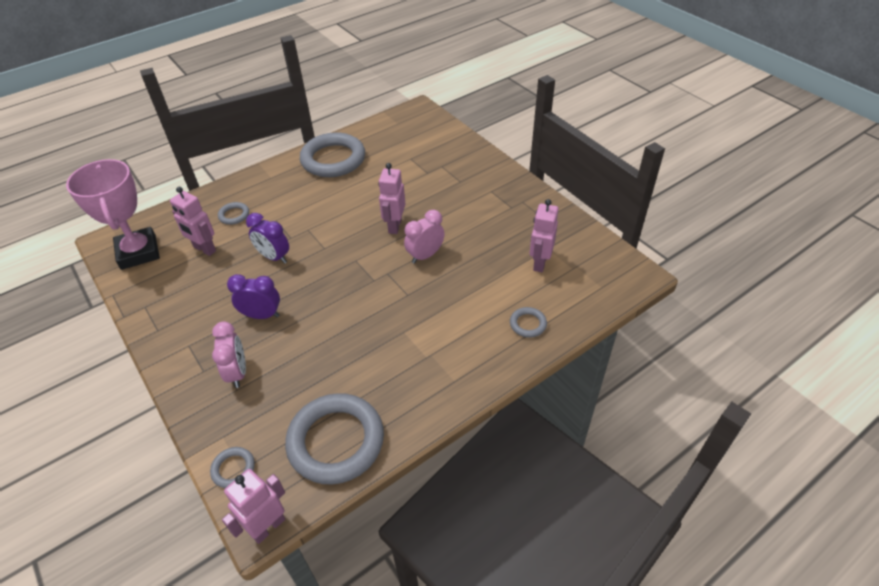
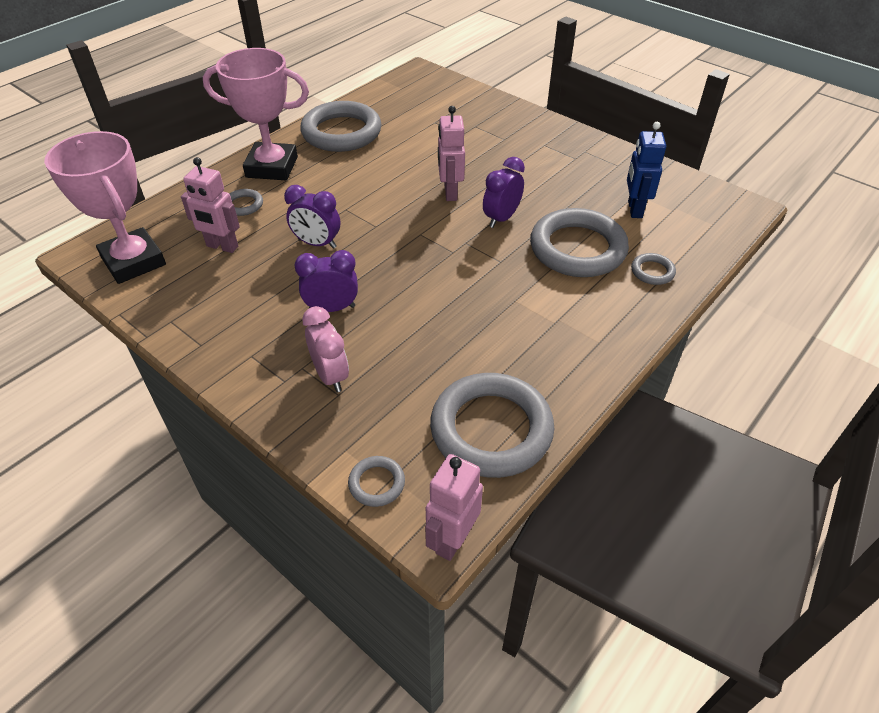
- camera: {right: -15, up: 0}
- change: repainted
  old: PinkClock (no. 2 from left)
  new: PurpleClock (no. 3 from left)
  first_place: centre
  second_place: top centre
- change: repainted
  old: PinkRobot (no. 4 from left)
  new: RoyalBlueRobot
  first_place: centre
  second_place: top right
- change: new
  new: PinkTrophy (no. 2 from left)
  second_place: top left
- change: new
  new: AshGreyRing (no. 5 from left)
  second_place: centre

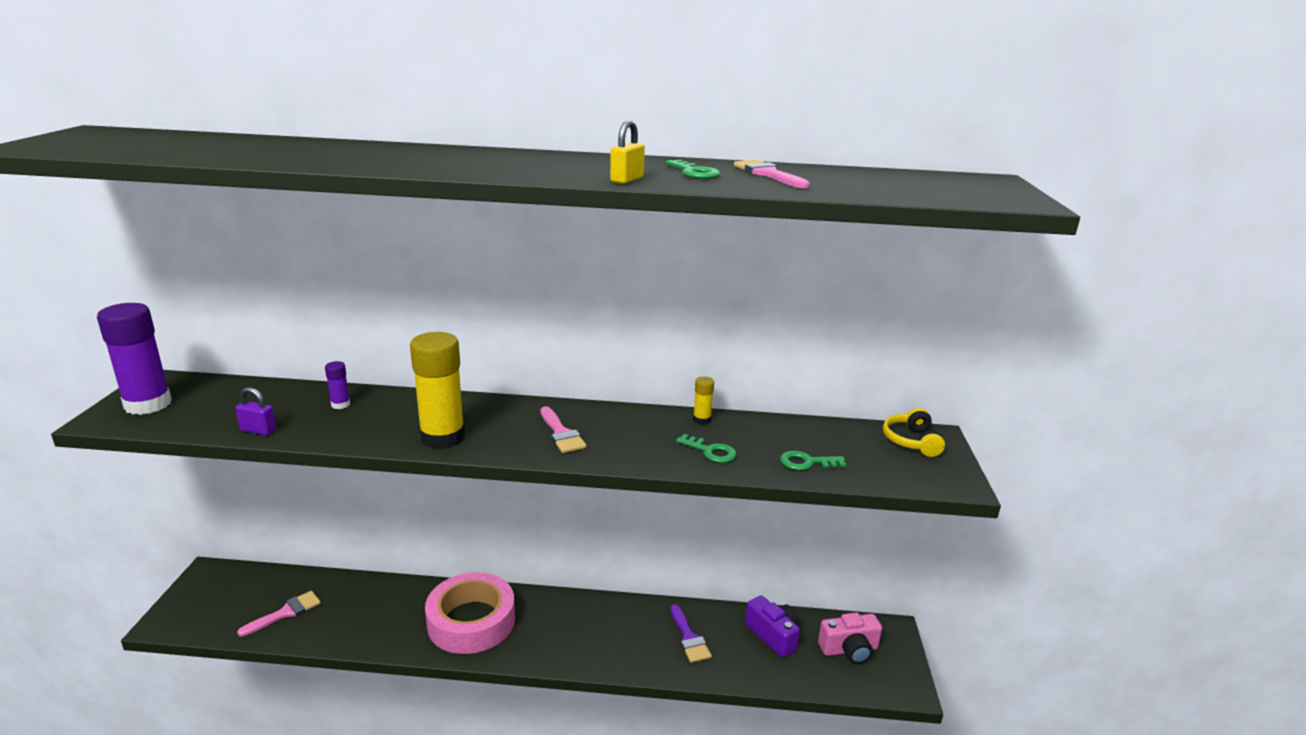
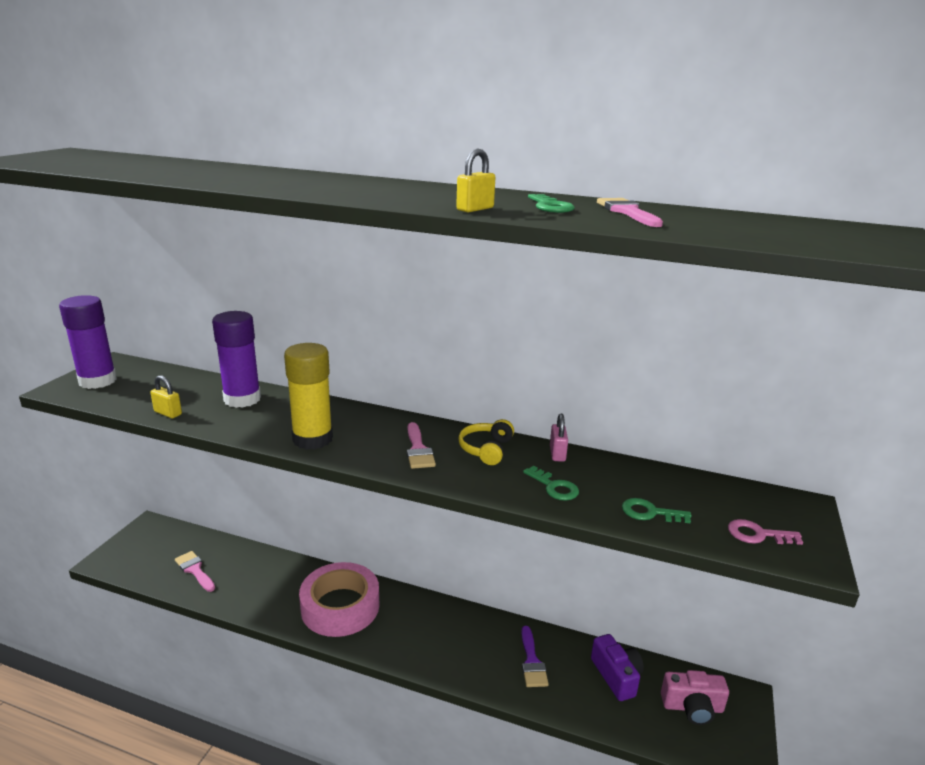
- camera: {right: 15, up: 0}
- change: repainted
  old: PurpleLock
  new: GoldenLock (no. 1 from left)
  first_place: middle left
  second_place: middle left
- change: rotated
  old: PinkBrush (no. 1 from left)
  first_place: bottom left
  second_place: bottom left
  degrees: -105
- change: scaled
  old: PurpleGlue (no. 2 from left)
  first_place: middle left
  second_place: middle left
  factor: 2.25
- change: swapped
  old: GoldenGlue (no. 2 from left)
  new: PinkLock
  first_place: centre
  second_place: centre
- change: shifted
  old: GoldenOverEarHeadphones
  first_place: middle right
  second_place: centre
- change: new
  new: PinkKey
  second_place: bottom right

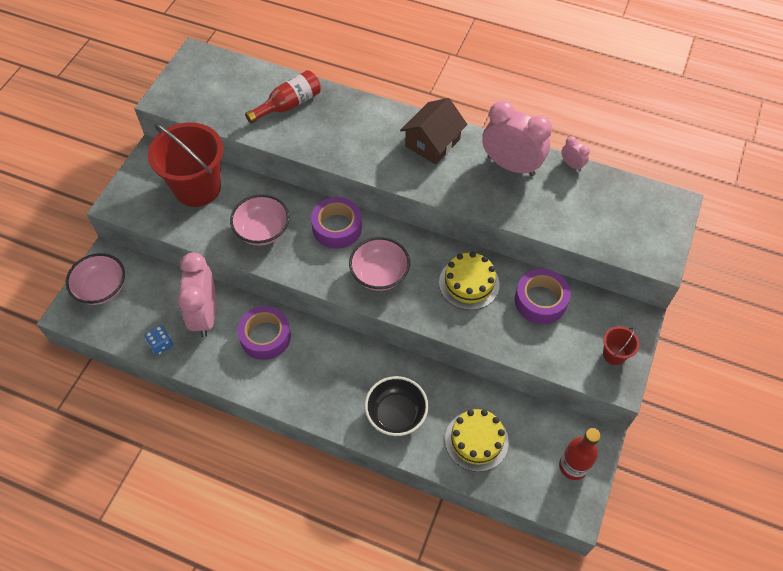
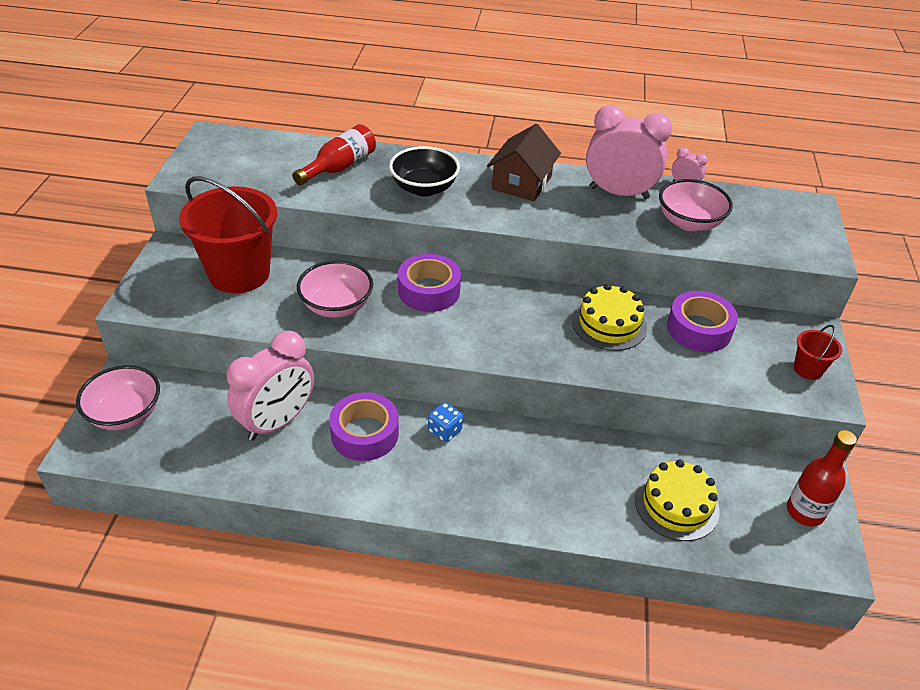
- camera: {right: -15, up: -15}
- change: shifted
  old: RoyalBlueDie
  first_place: middle left
  second_place: centre
- change: rotated
  old: PinkClock (no. 1 from left)
  first_place: middle left
  second_place: middle left
  degrees: -120
- change: shifted
  old: PinkServingBowl (no. 3 from left)
  first_place: centre
  second_place: top right
- change: shifted
  old: BlackServingBowl
  first_place: bottom centre
  second_place: top centre

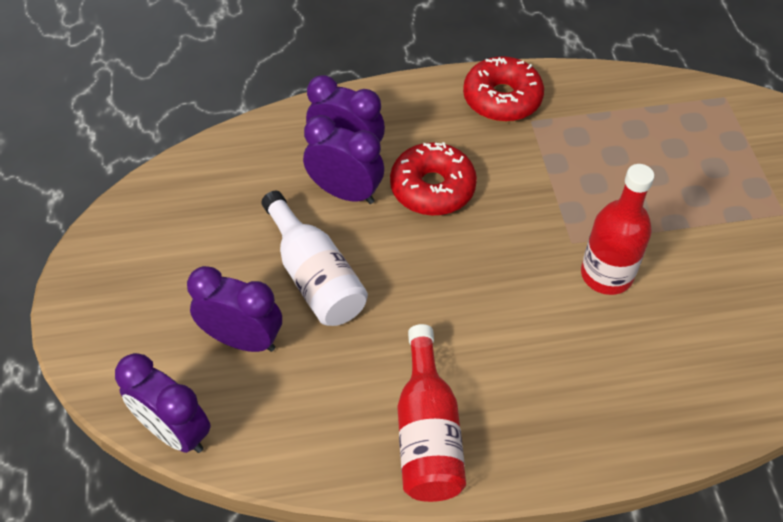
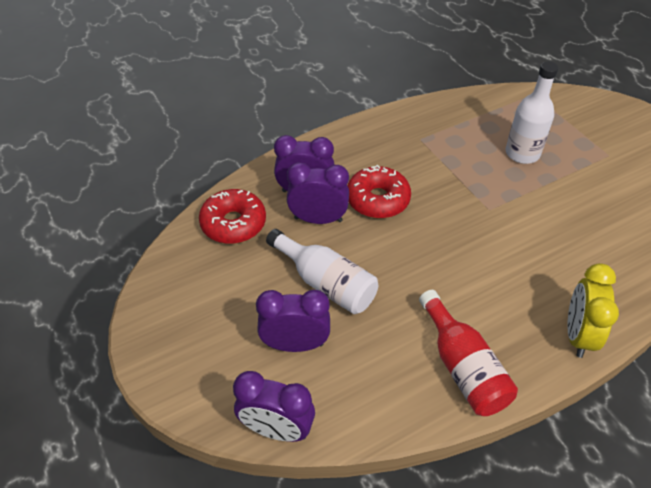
- camera: {right: -20, up: -5}
- change: shifted
  old: RedDoughnut (no. 2 from left in the first image)
  new: RedDoughnut (no. 1 from left)
  first_place: top centre
  second_place: centre
- change: gone
  old: RedDrinkBottle (no. 2 from left)
  first_place: middle right
- change: new
  new: WhiteDrinkBottle (no. 2 from left)
  second_place: top right
- change: new
  new: GoldenClock
  second_place: middle right

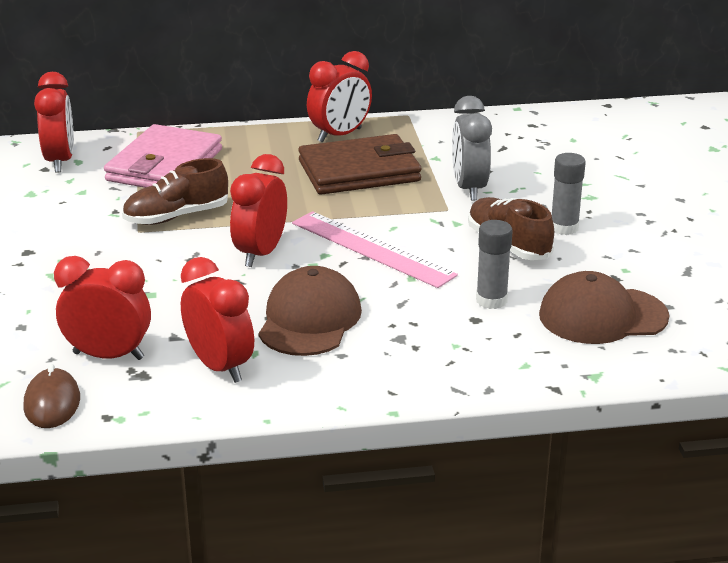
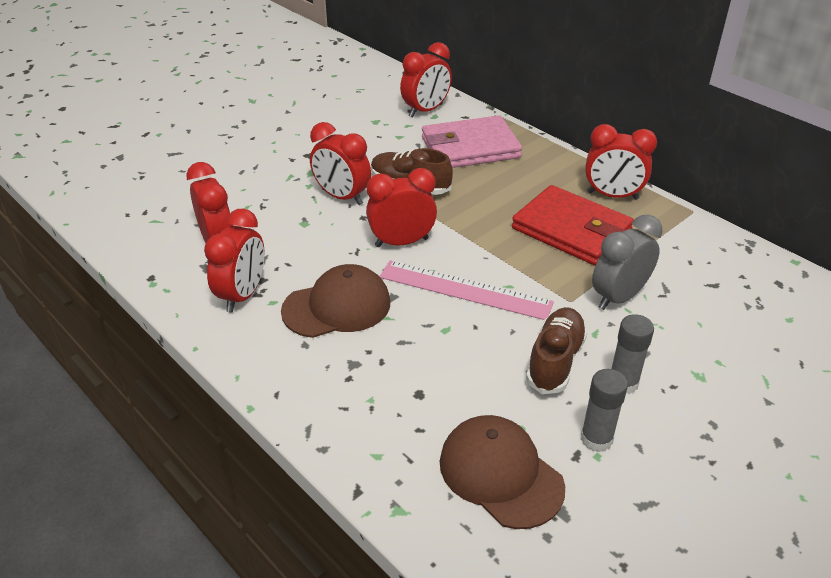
- camera: {right: 55, up: 10}
- change: gone
  old: DarkBrownMouse
  first_place: bottom left
- change: rotated
  old: PinkRuler
  first_place: centre
  second_place: centre
  degrees: -75
- change: repainted
  old: DarkBrownWallet
  new: RedWallet
  first_place: top centre
  second_place: middle right
- change: shifted
  old: AshGreyGlue (no. 1 from left)
  first_place: middle right
  second_place: bottom right
- change: new
  new: RedClock (no. 3 from left)
  second_place: top centre

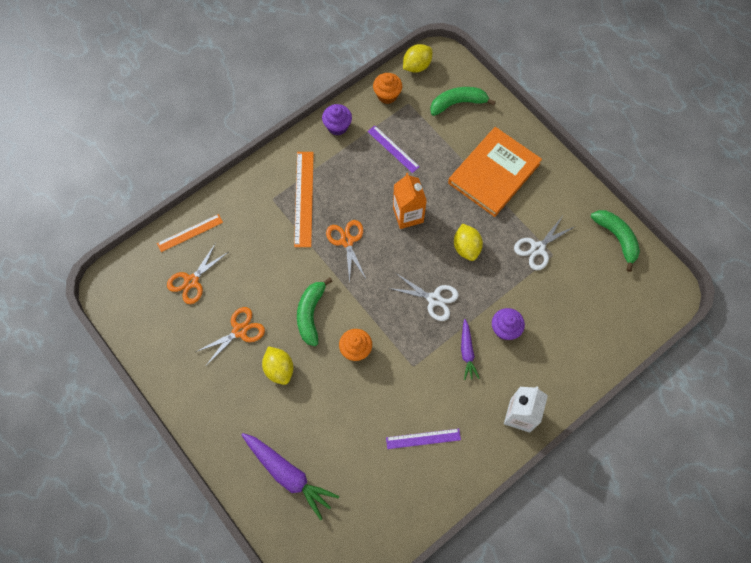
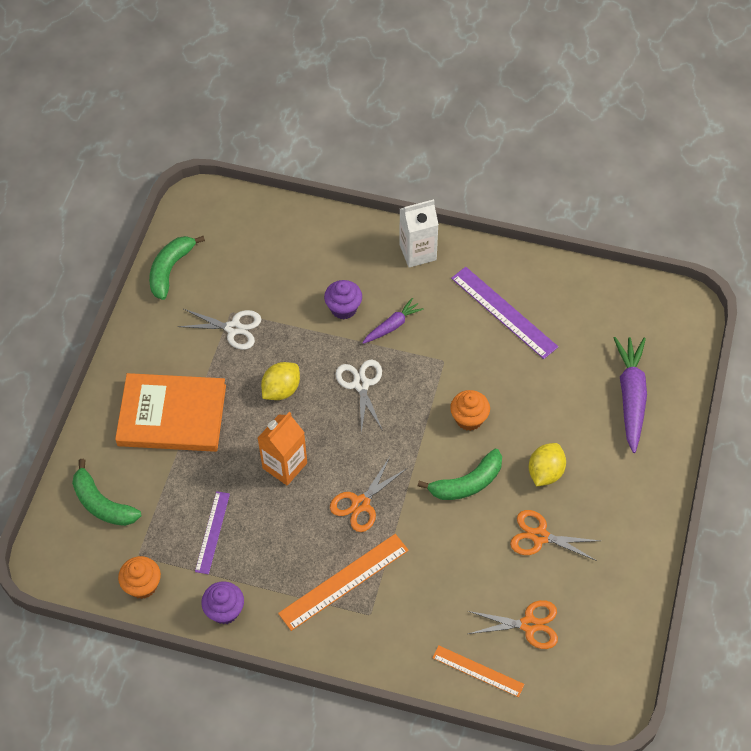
- camera: {right: -125, up: -10}
- change: scaled
  old: PurpleRuler (no. 2 from left)
  first_place: bottom centre
  second_place: middle right
  factor: 1.59
- change: gone
  old: GoldenCitrusFruit (no. 2 from left)
  first_place: top centre

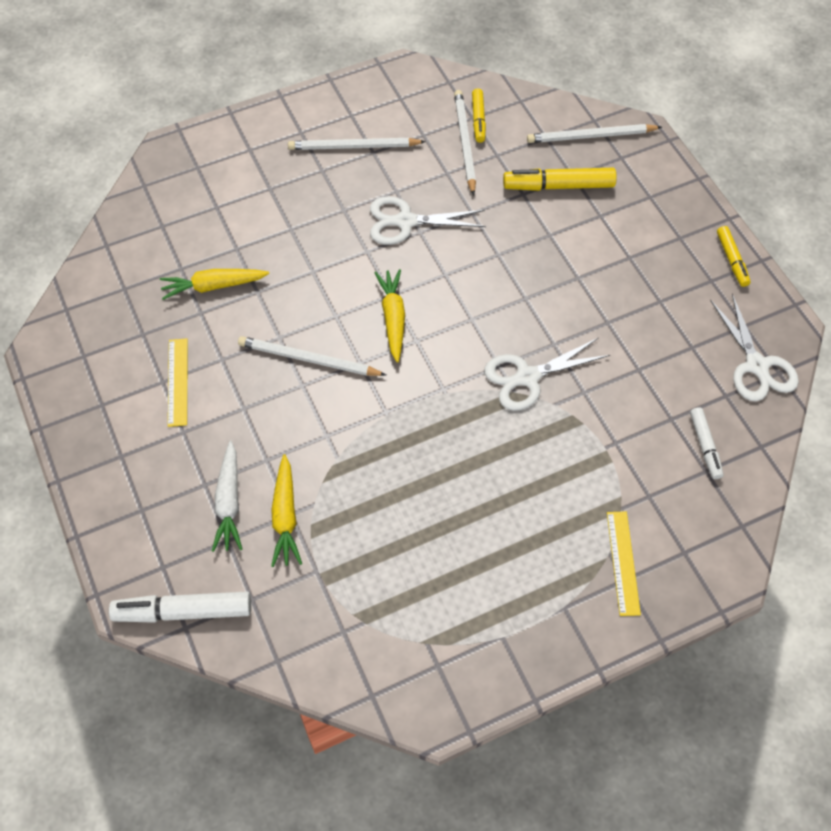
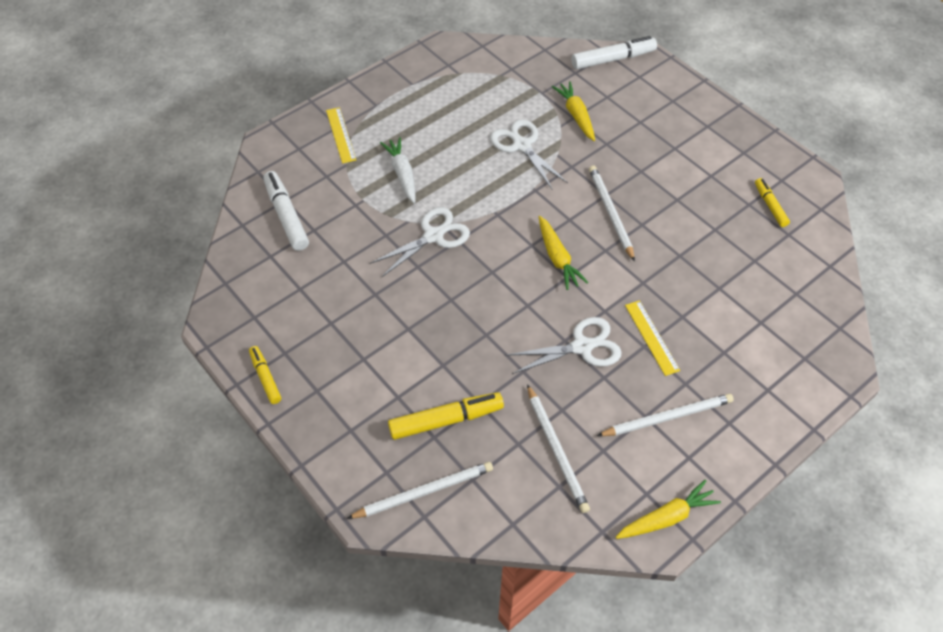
- camera: {right: 165, up: -5}
- change: shifted
  old: GoldenCarrot (no. 1 from left in the first image)
  new: GoldenCarrot (no. 3 from left)
  first_place: middle left
  second_place: bottom right
- change: shifted
  old: GoldenRuler (no. 1 from left in the first image)
  new: GoldenRuler (no. 2 from left)
  first_place: middle left
  second_place: middle right
- change: shifted
  old: WhiteCarrot
  first_place: middle left
  second_place: top centre
- change: rotated
  old: WhitePencil (no. 1 from left in the first image)
  first_place: centre
  second_place: centre
  degrees: -105
- change: shifted
  old: GoldenMarkerPen (no. 1 from left in the first image)
  new: GoldenMarkerPen (no. 3 from left)
  first_place: top centre
  second_place: top right
- change: scaled
  old: WhiteMarkerPen (no. 2 from left in the first image)
  first_place: middle right
  second_place: middle left
  factor: 1.66
- change: shifted
  old: WhitePairOfScissors (no. 3 from left in the first image)
  new: WhitePairOfScissors (no. 2 from left)
  first_place: middle right
  second_place: top centre

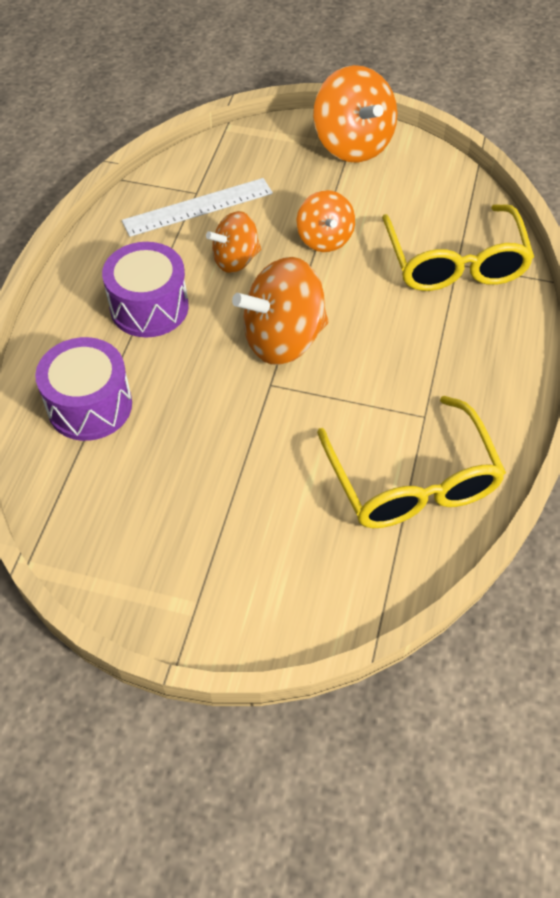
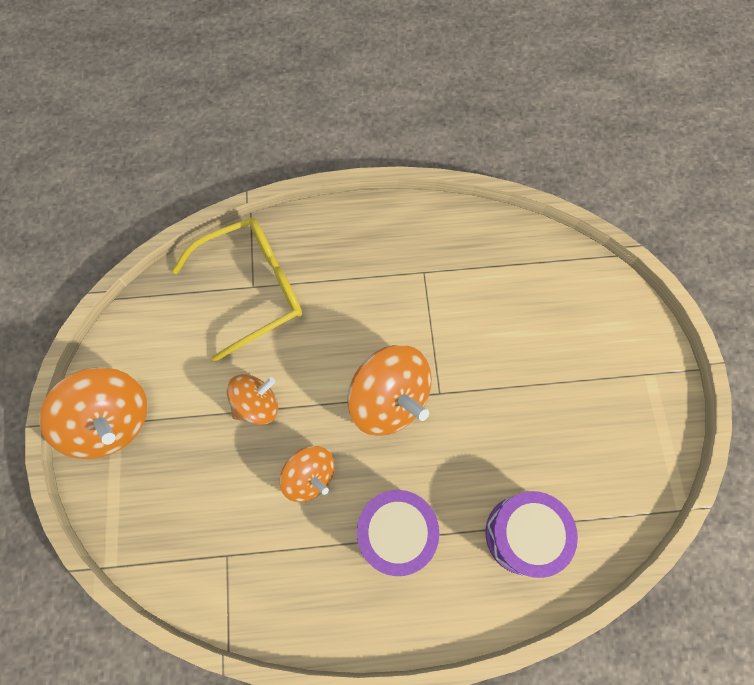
- camera: {right: -110, up: 15}
- change: gone
  old: WhiteRuler
  first_place: top centre
- change: rotated
  old: OrangeToyTop (no. 4 from left in the first image)
  first_place: top centre
  second_place: middle left
  degrees: 90
- change: gone
  old: GoldenSpectacles (no. 1 from left)
  first_place: middle right

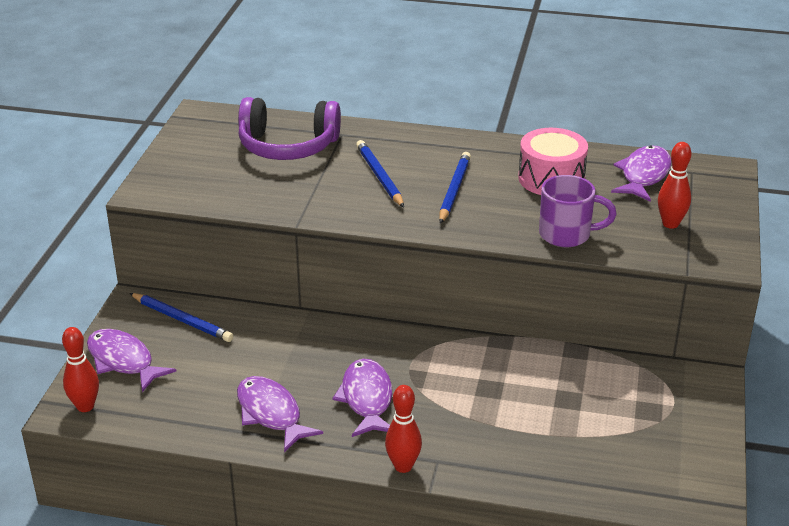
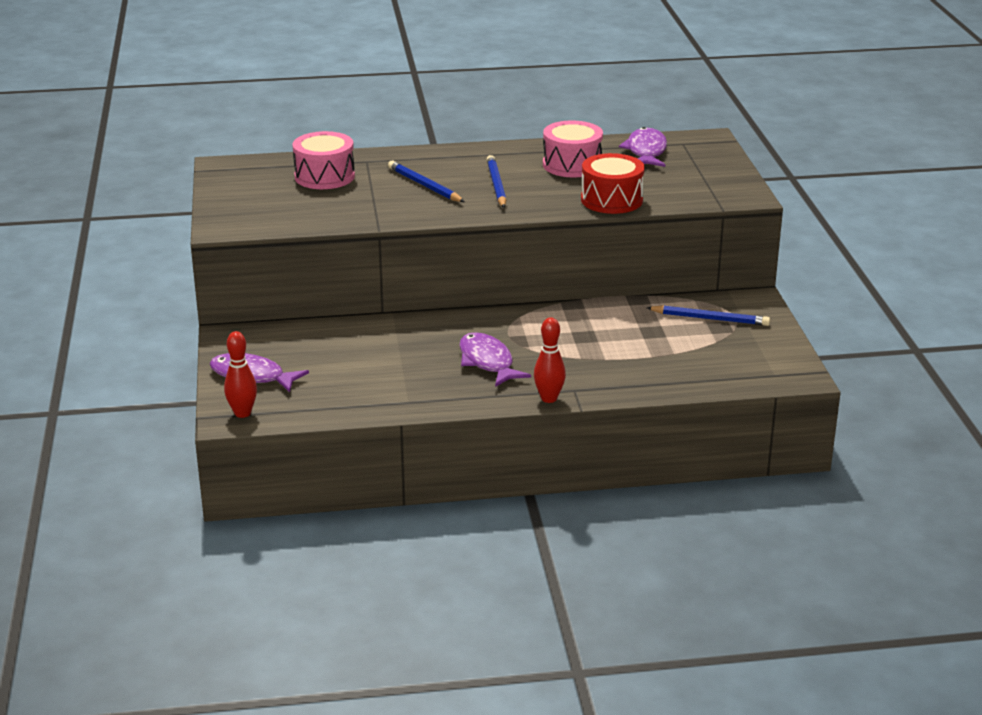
- camera: {right: -20, up: -5}
- change: shifted
  old: RoyalBluePencil (no. 1 from left in the first image)
  new: RoyalBluePencil (no. 3 from left)
  first_place: middle left
  second_place: middle right
- change: gone
  old: PurpleToyFish (no. 2 from left)
  first_place: bottom centre
- change: swapped
  old: PurpleOverEarHeadphones
  new: PinkSnareDrum (no. 1 from left)
  first_place: top centre
  second_place: top left
- change: swapped
  old: PurpleTeaMug
  new: RedSnareDrum
  first_place: middle right
  second_place: top centre
- change: gone
  old: RedTenpin (no. 3 from left)
  first_place: middle right

